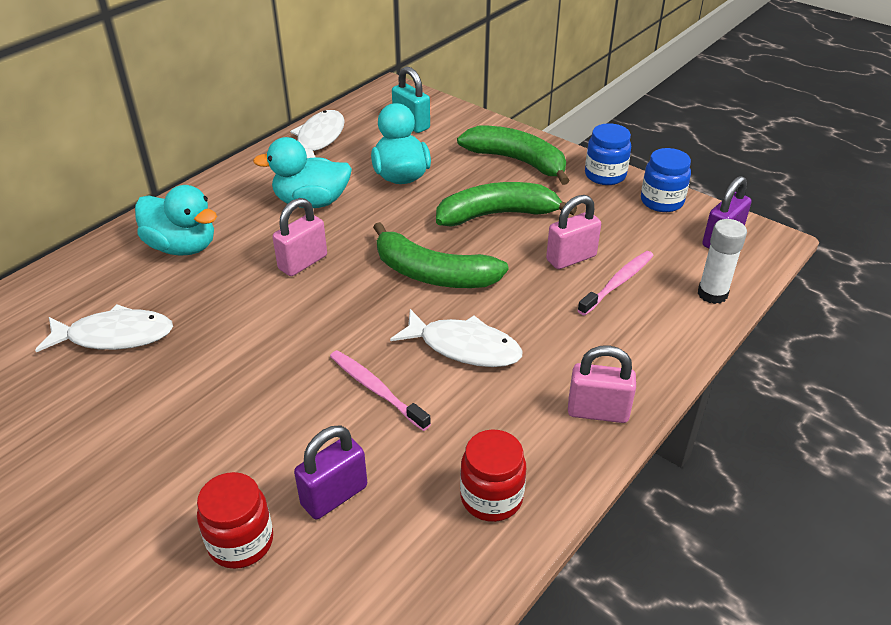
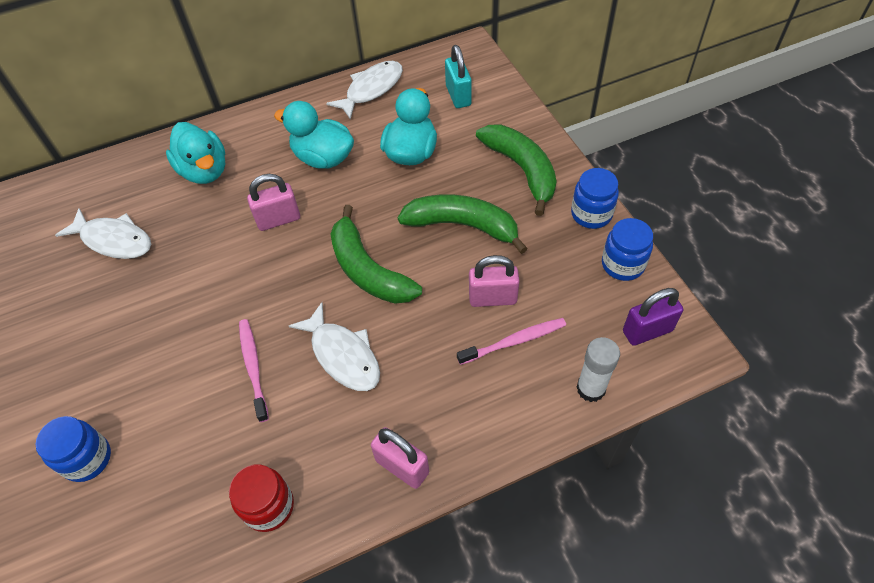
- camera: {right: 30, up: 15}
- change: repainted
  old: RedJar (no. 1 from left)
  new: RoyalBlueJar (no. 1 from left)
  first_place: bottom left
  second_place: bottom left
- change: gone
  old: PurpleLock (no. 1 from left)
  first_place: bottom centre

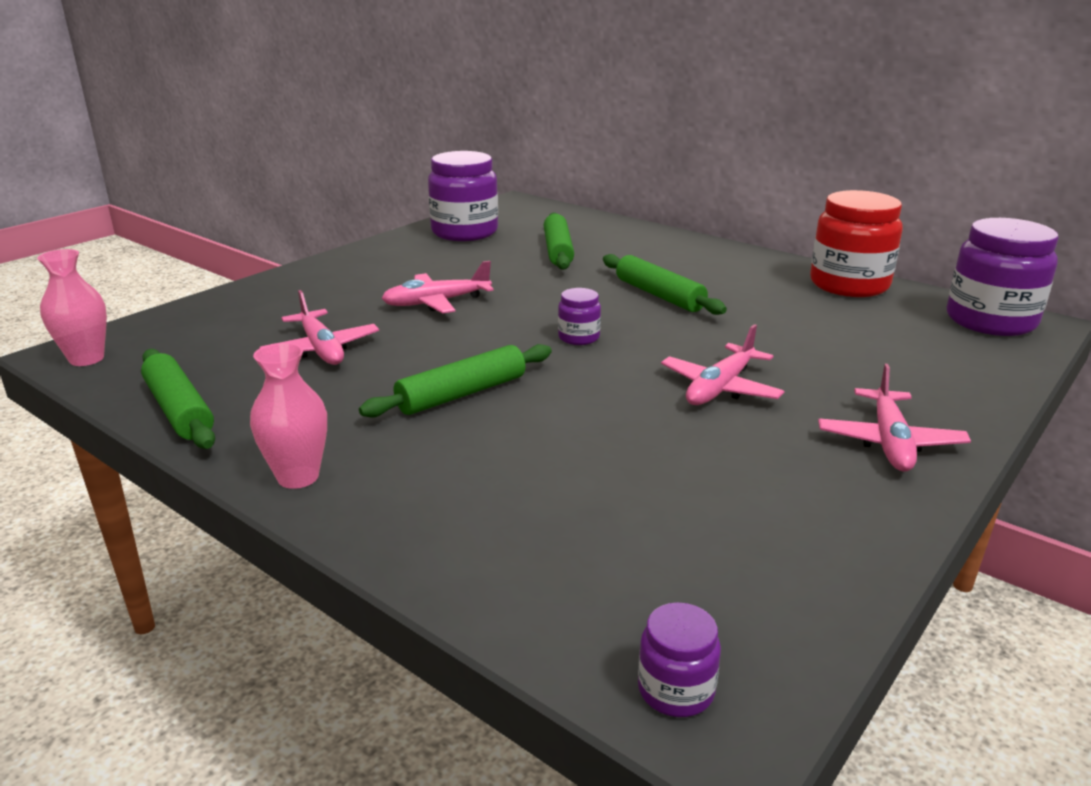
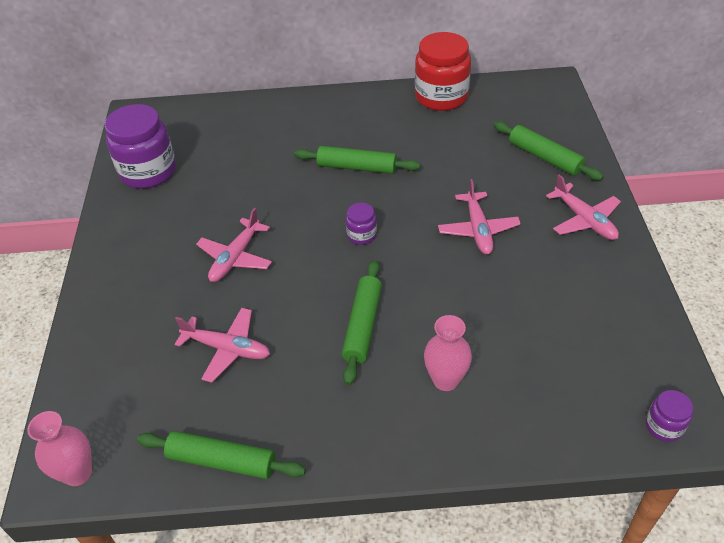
- camera: {right: -40, up: 20}
- change: shifted
  old: PinkTallVase (no. 2 from left)
  first_place: middle left
  second_place: centre
- change: shifted
  old: GreenPastryRoller (no. 3 from left in the first image)
  new: GreenPastryRoller (no. 4 from left)
  first_place: top centre
  second_place: top right
- change: gone
  old: PurpleJar (no. 4 from left)
  first_place: middle right

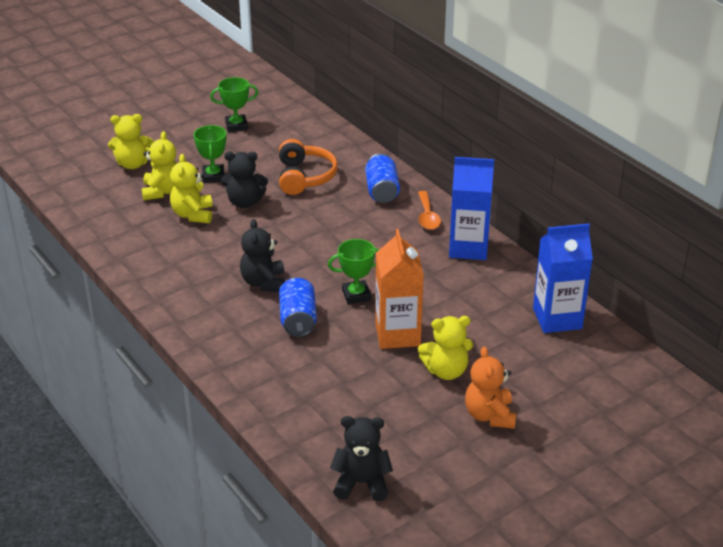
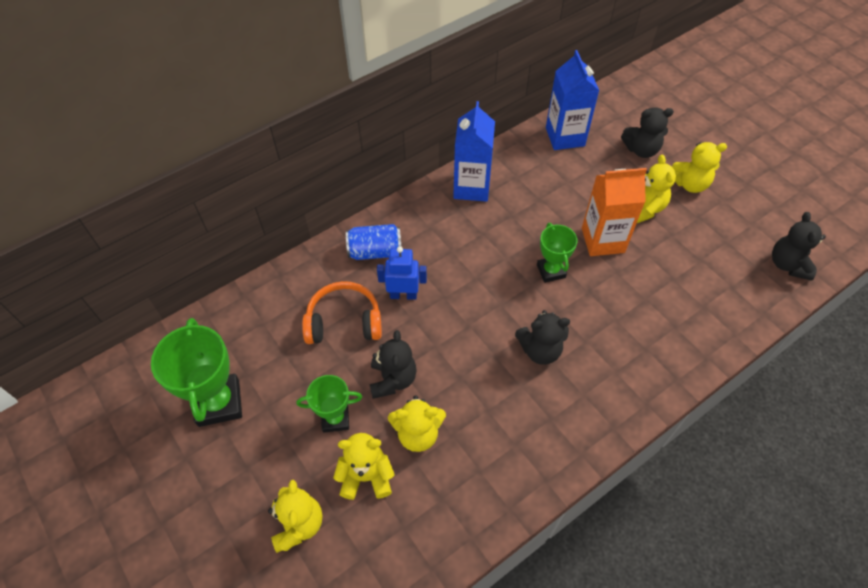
- camera: {right: -90, up: 20}
- change: scaled
  old: GreenTrophy (no. 2 from left in the first image)
  first_place: top left
  second_place: middle left
  factor: 1.68
- change: gone
  old: RoyalBlueCan (no. 1 from left)
  first_place: centre
- change: gone
  old: OrangeSpoon
  first_place: centre
- change: repainted
  old: OrangeTeddy
  new: GoldenTeddy (no. 5 from left)
  first_place: bottom right
  second_place: top right
- change: new
  new: RoyalBlueRobot
  second_place: centre
- change: new
  new: BlackTeddy (no. 3 from left)
  second_place: top right

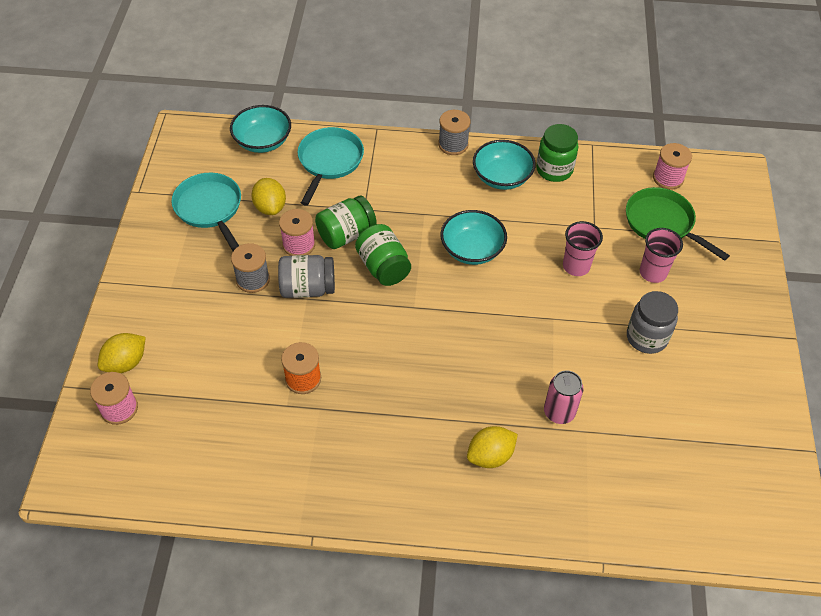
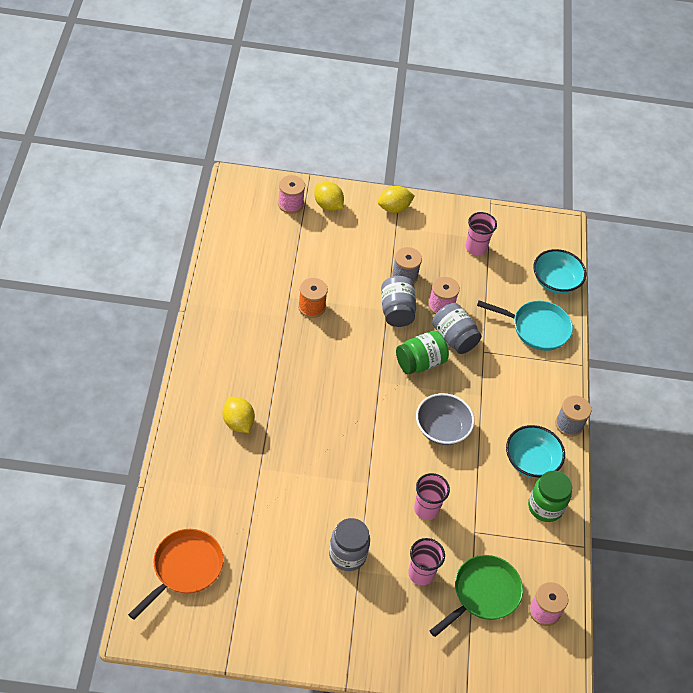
- camera: {right: 85, up: 0}
- change: swapped
  old: TealFryingPan (no. 1 from left)
  new: PinkBeaker (no. 3 from left)
  first_place: middle left
  second_place: middle right
- change: shifted
  old: GoldenCitrusFruit (no. 2 from left in the first image)
  new: GoldenCitrusFruit (no. 3 from left)
  first_place: top left
  second_place: top centre
- change: repainted
  old: GreenJar (no. 1 from left)
  new: AshGreyJar (no. 3 from left)
  first_place: centre
  second_place: centre
- change: repainted
  old: TealServingBowl (no. 2 from left)
  new: AshGreyServingBowl
  first_place: centre
  second_place: centre
- change: gone
  old: PinkCan
  first_place: middle right
- change: new
  new: OrangeFryingPan
  second_place: bottom left

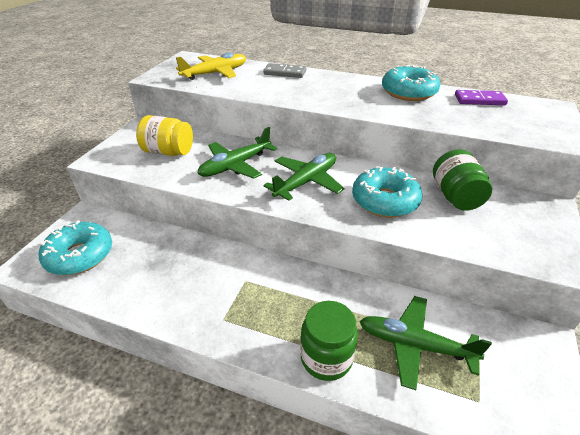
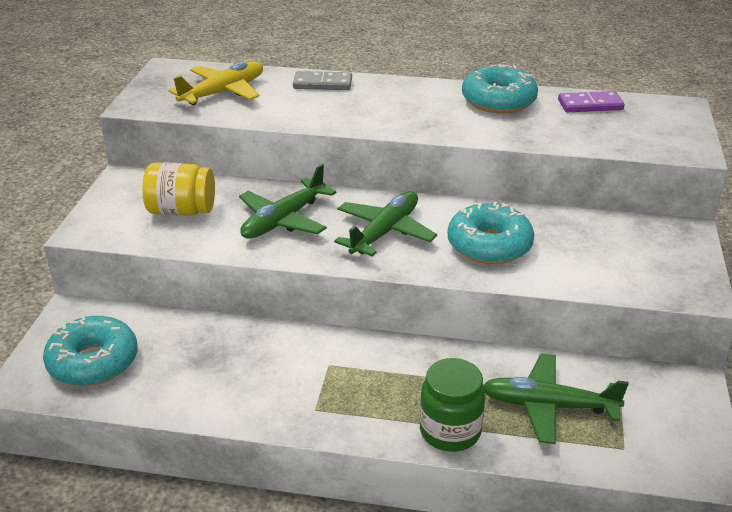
- camera: {right: -10, up: -5}
- change: gone
  old: GreenJar (no. 2 from left)
  first_place: middle right

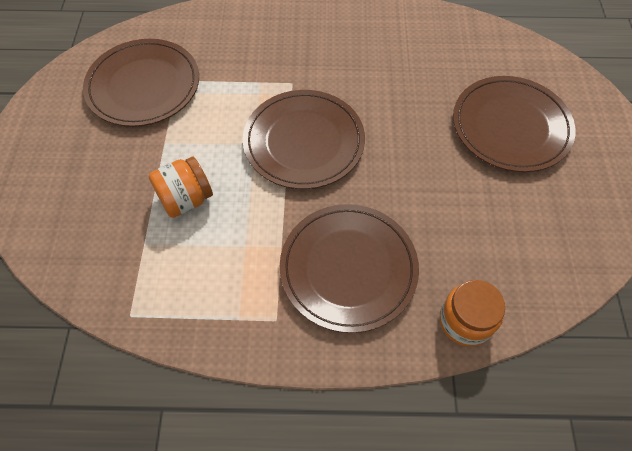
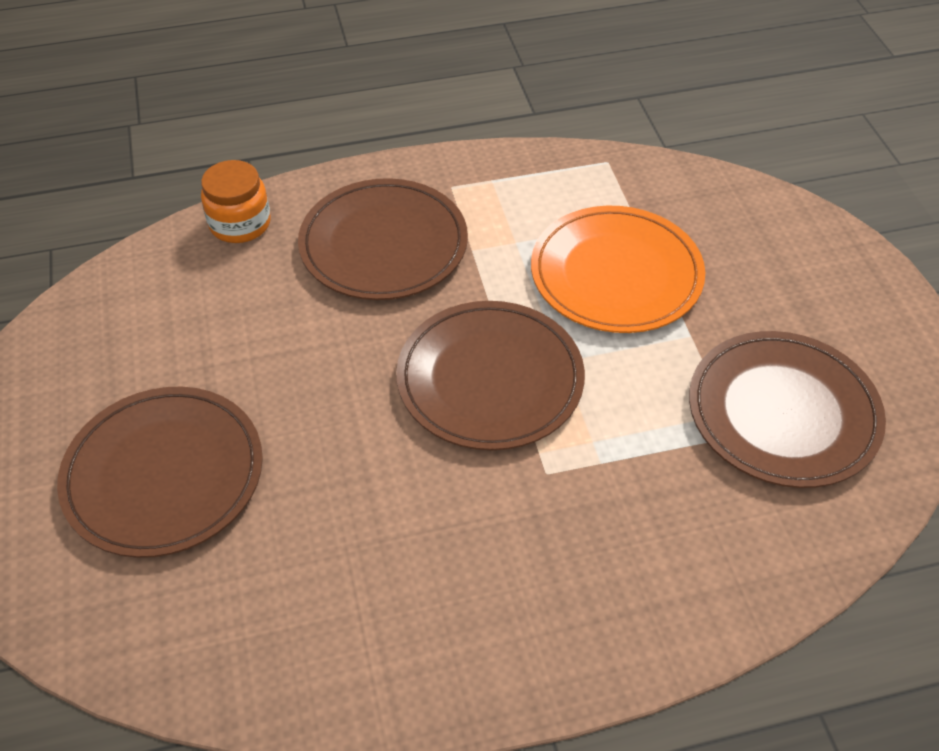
- camera: {right: 165, up: -10}
- change: swapped
  old: OrangeJar (no. 1 from left)
  new: OrangeFlatDish
  first_place: middle left
  second_place: centre

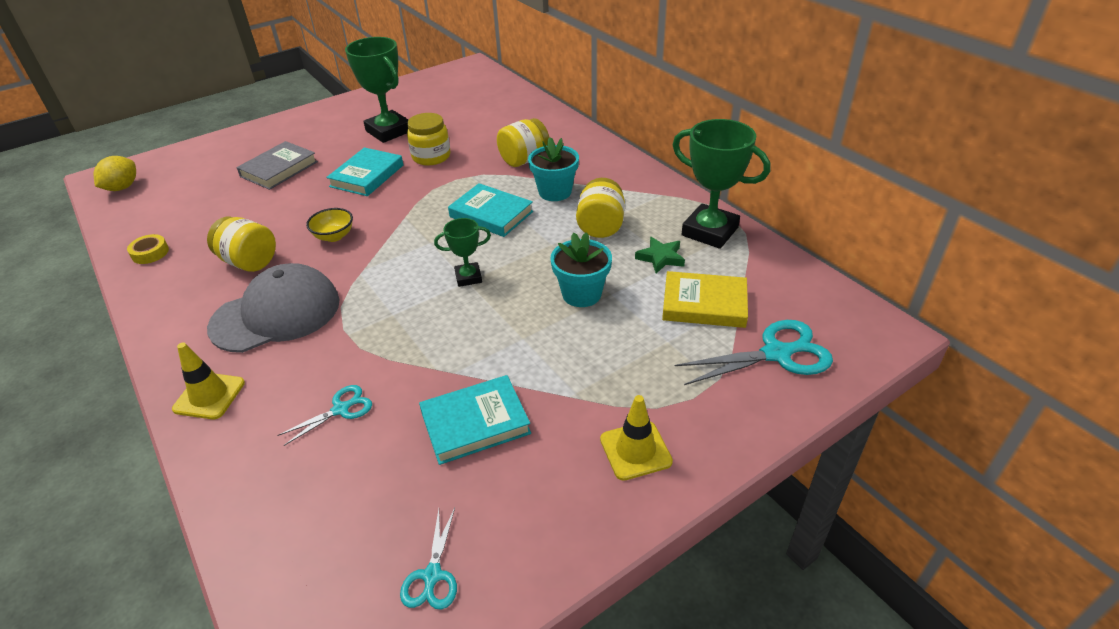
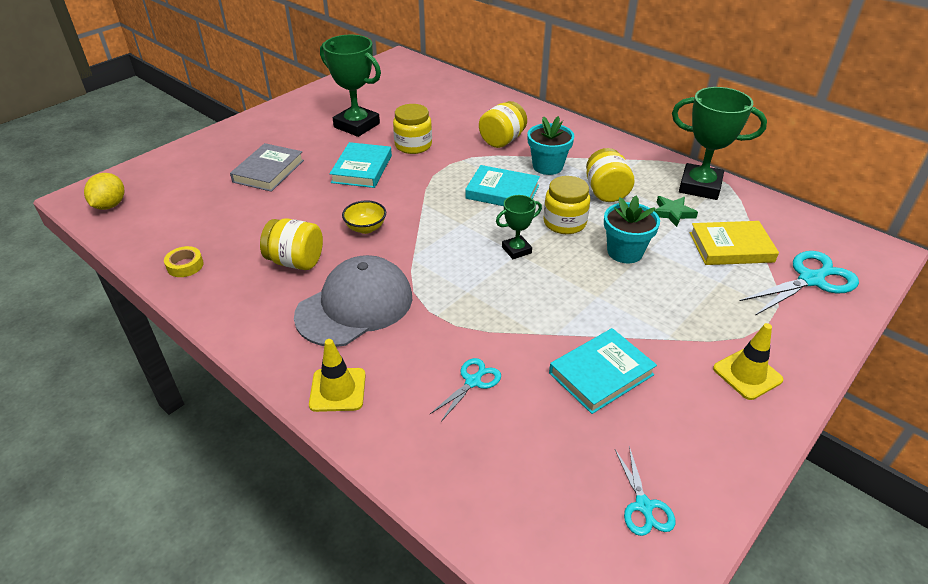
- camera: {right: -15, up: 0}
- change: new
  new: GoldenJar (no. 4 from left)
  second_place: centre

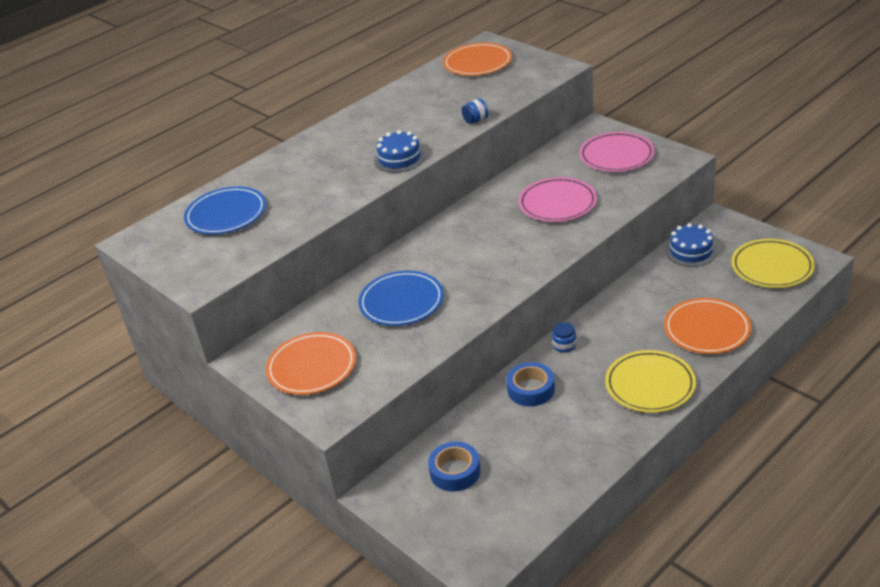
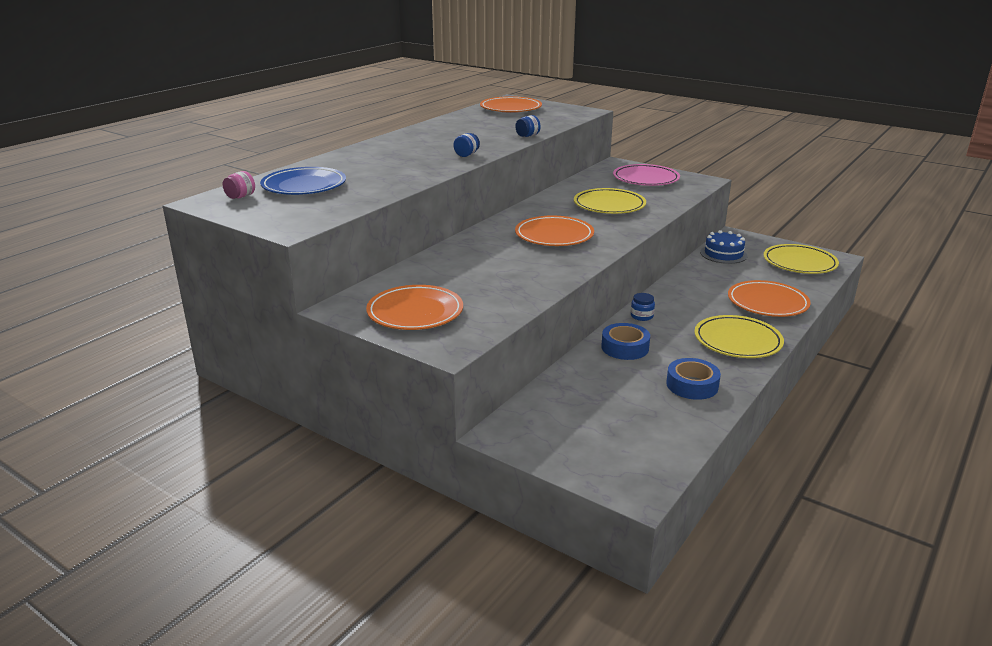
- camera: {right: -15, up: -10}
- change: gone
  old: RoyalBlueFlatDish (no. 2 from left)
  first_place: centre
- change: swapped
  old: RoyalBlueLayerCake (no. 1 from left)
  new: RoyalBlueJar (no. 1 from left)
  first_place: top centre
  second_place: top centre
- change: shifted
  old: RoyalBlueStickyTape (no. 1 from left in the first image)
  new: RoyalBlueStickyTape (no. 2 from left)
  first_place: bottom centre
  second_place: middle right
- change: repainted
  old: PinkFlatDish (no. 1 from left)
  new: GoldenFlatDish (no. 1 from left)
  first_place: centre
  second_place: top centre
- change: new
  new: PinkJar
  second_place: top left
- change: new
  new: OrangeFlatDish (no. 3 from left)
  second_place: centre

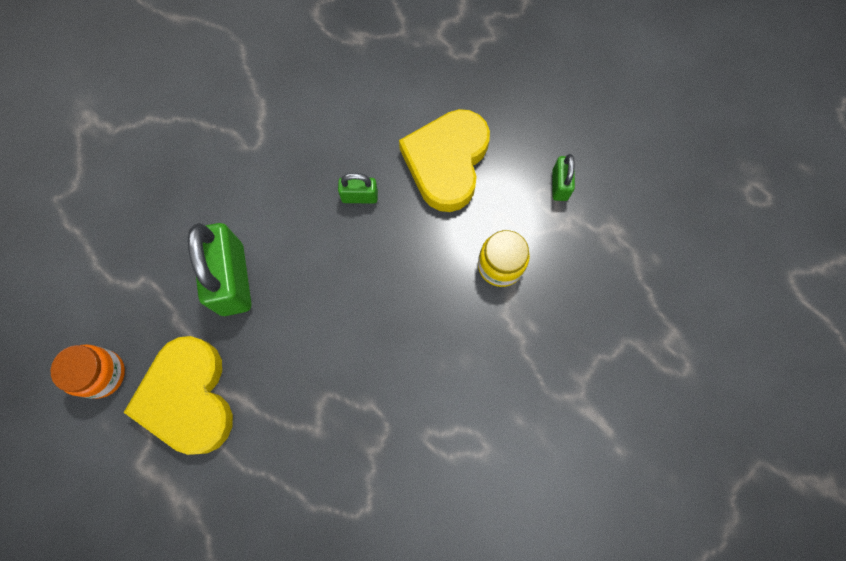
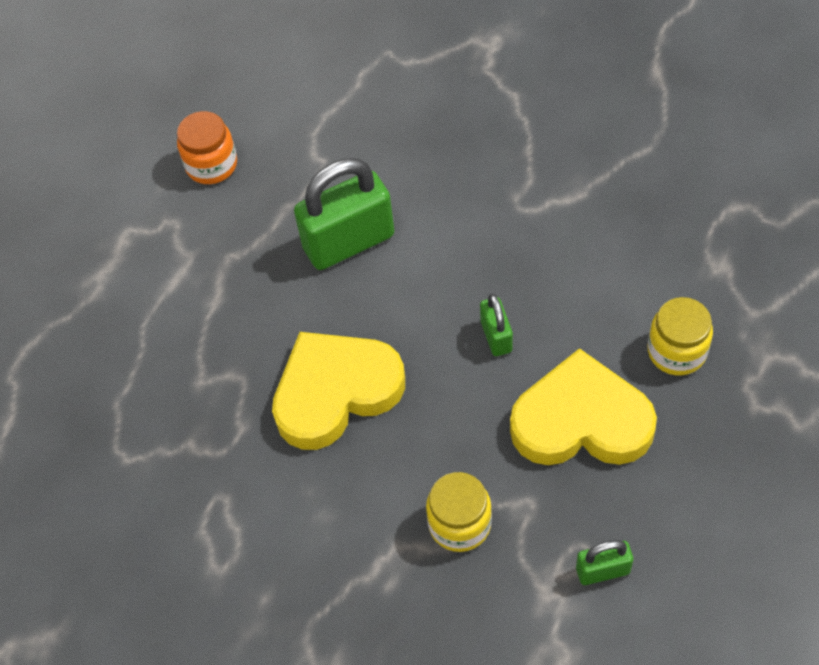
- camera: {right: 80, up: -15}
- change: shifted
  old: GoldenHeart (no. 1 from left)
  first_place: bottom left
  second_place: centre
- change: new
  new: GoldenJar (no. 2 from left)
  second_place: middle right

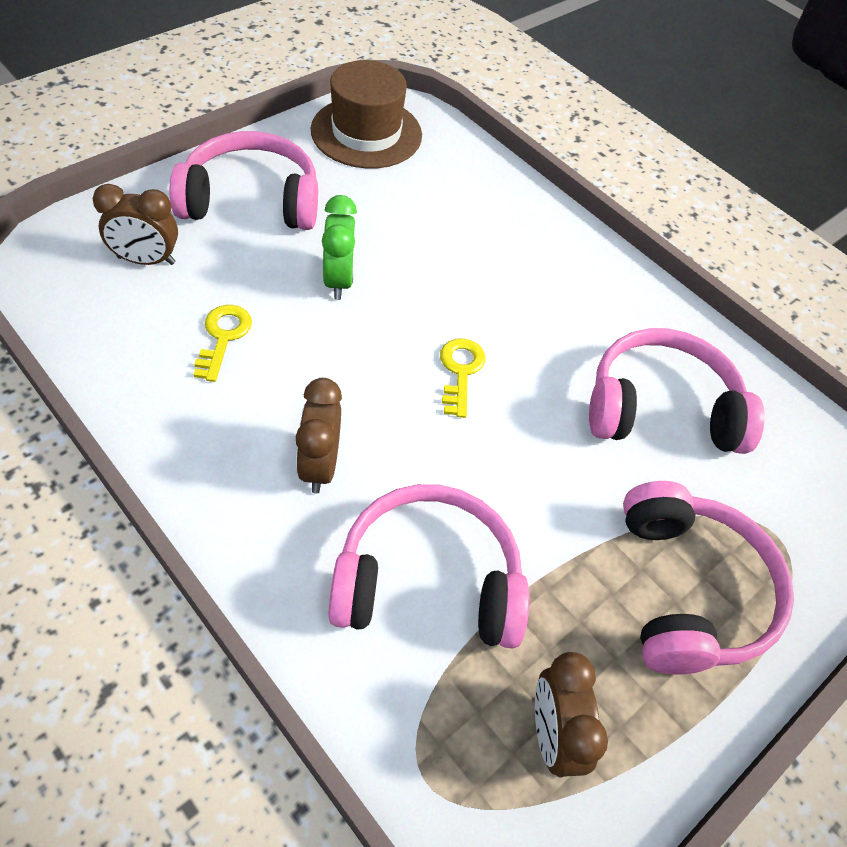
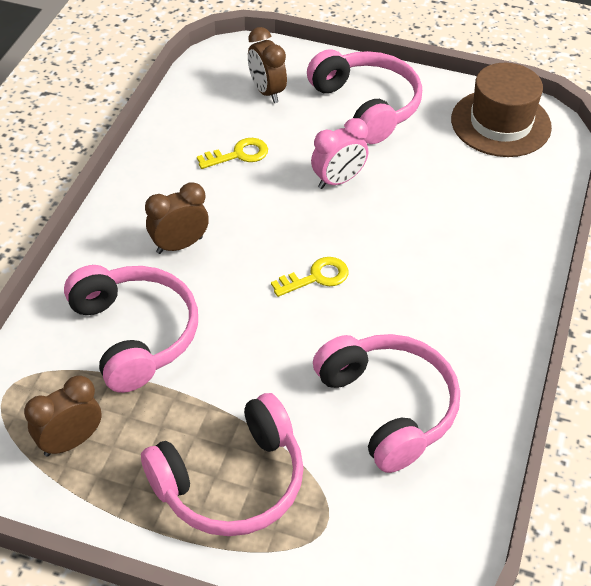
- camera: {right: 65, up: -5}
- change: repainted
  old: GreenClock
  new: PinkClock
  first_place: top centre
  second_place: top centre

